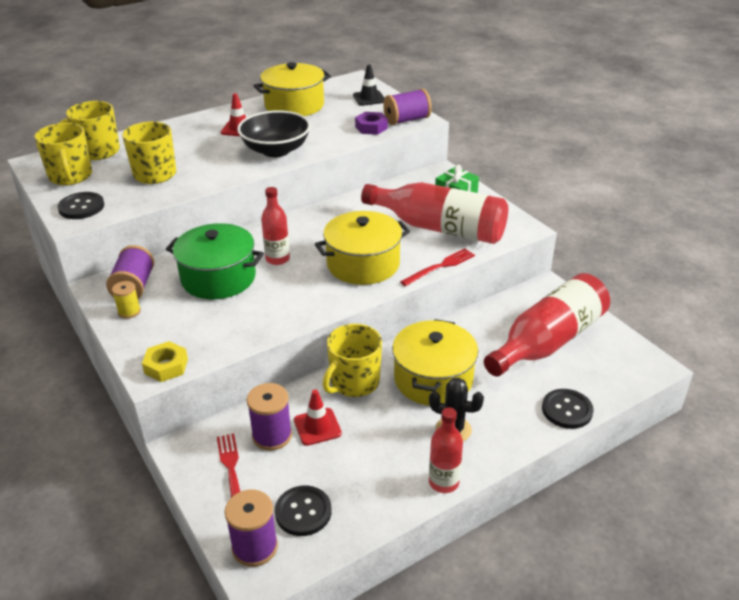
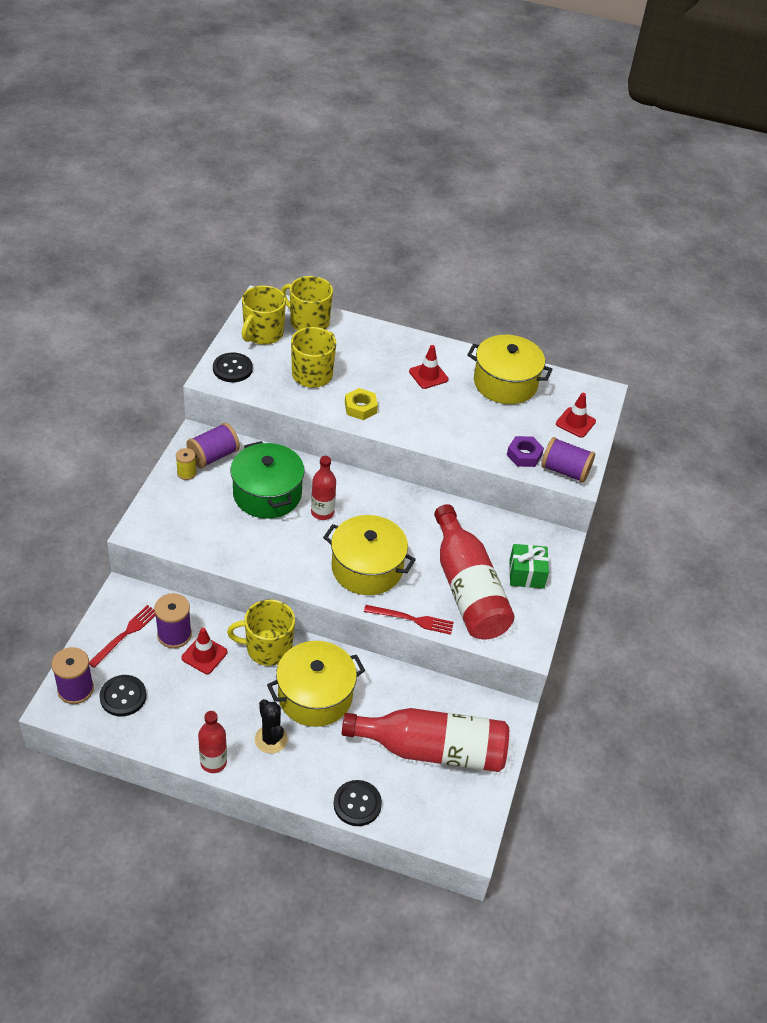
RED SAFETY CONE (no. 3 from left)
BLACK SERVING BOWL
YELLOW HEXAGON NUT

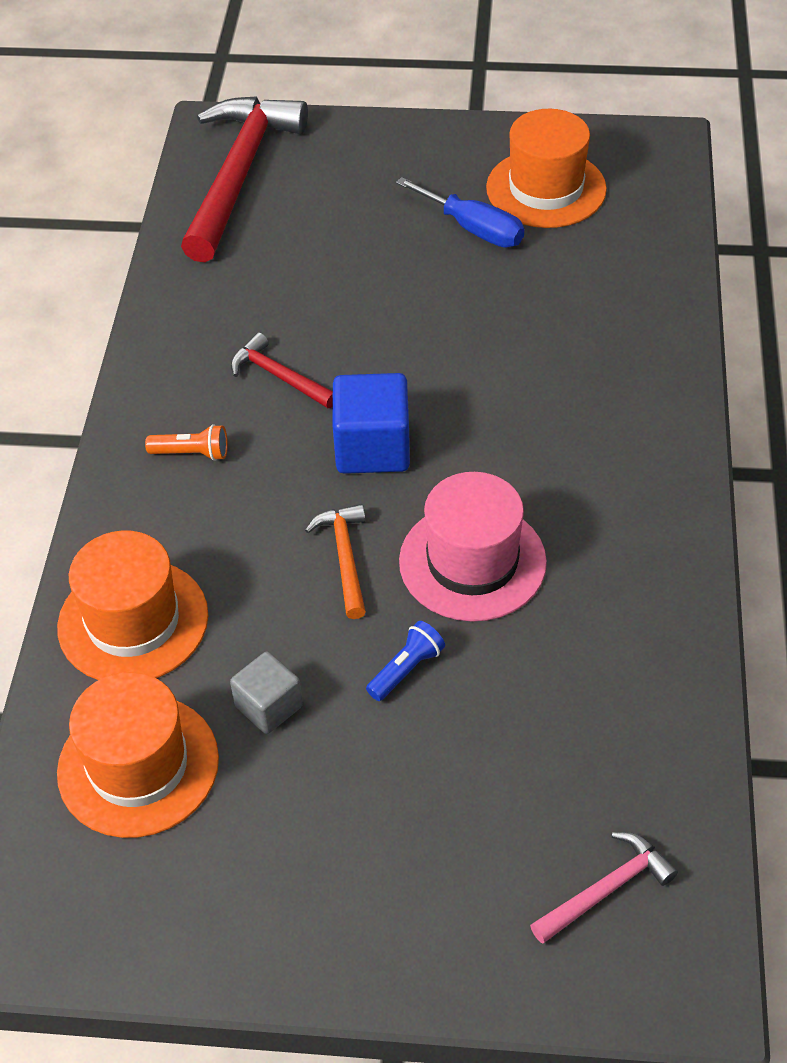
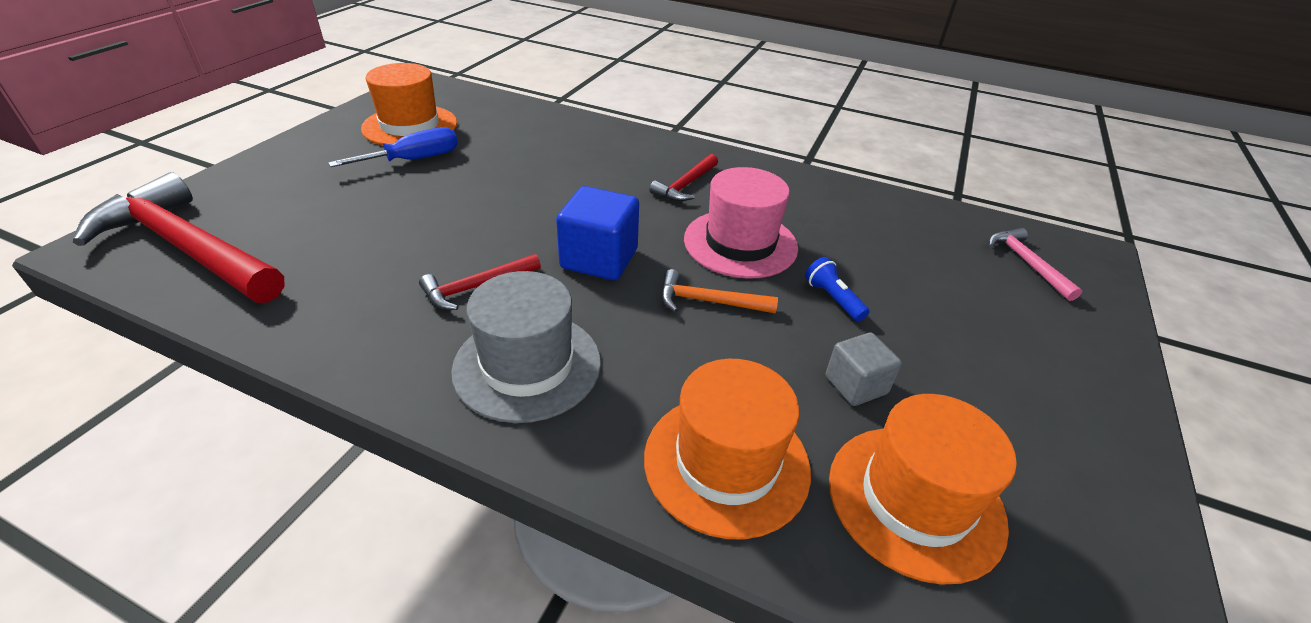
ASH-GREY TALL HAT
RED CARPENTER'S HAMMER (no. 3 from left)

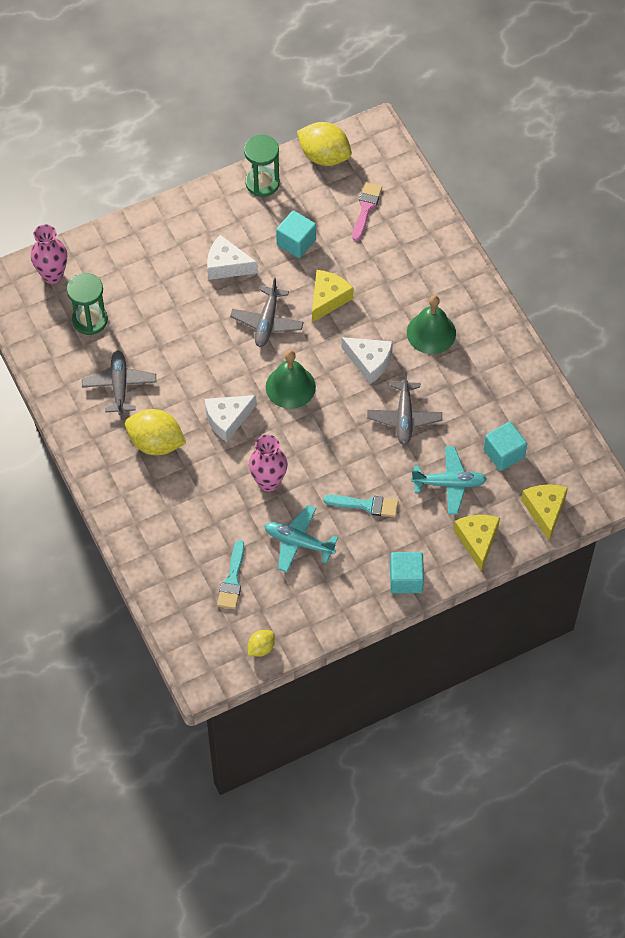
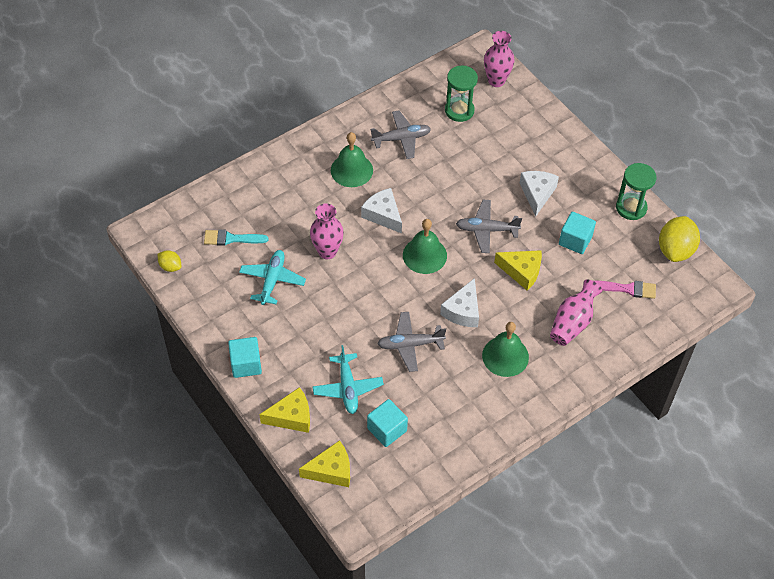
EMERALD HAND BELL (no. 1 from left)
TURQUOISE PAINTBRUSH (no. 2 from left in the first image)
PINK VASE (no. 3 from left)

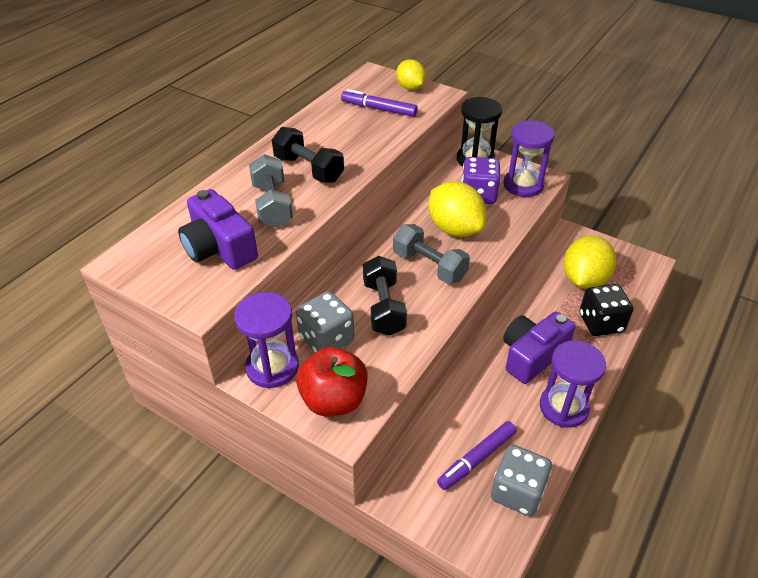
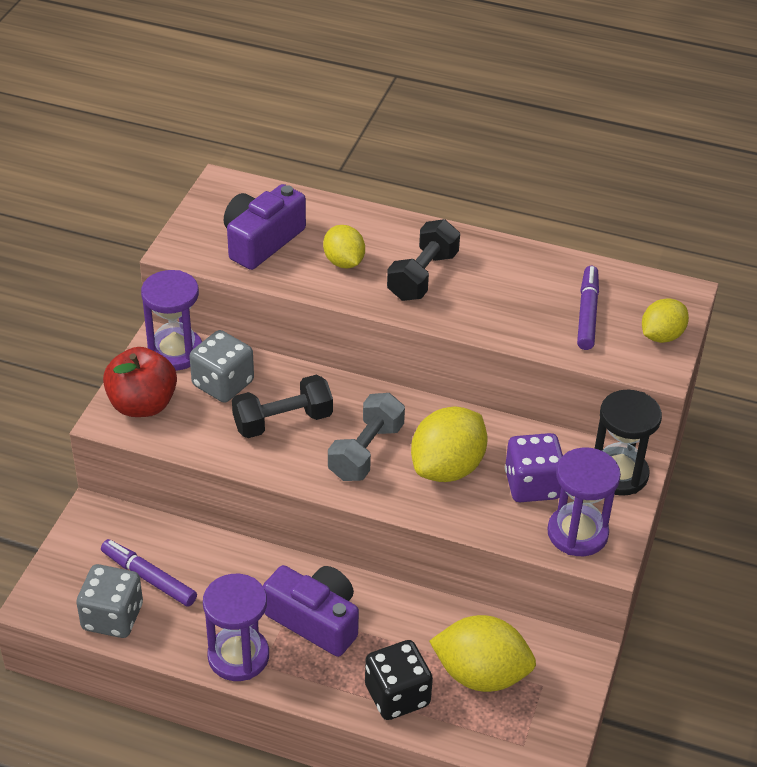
YELLOW TOY LEMON (no. 1 from left)

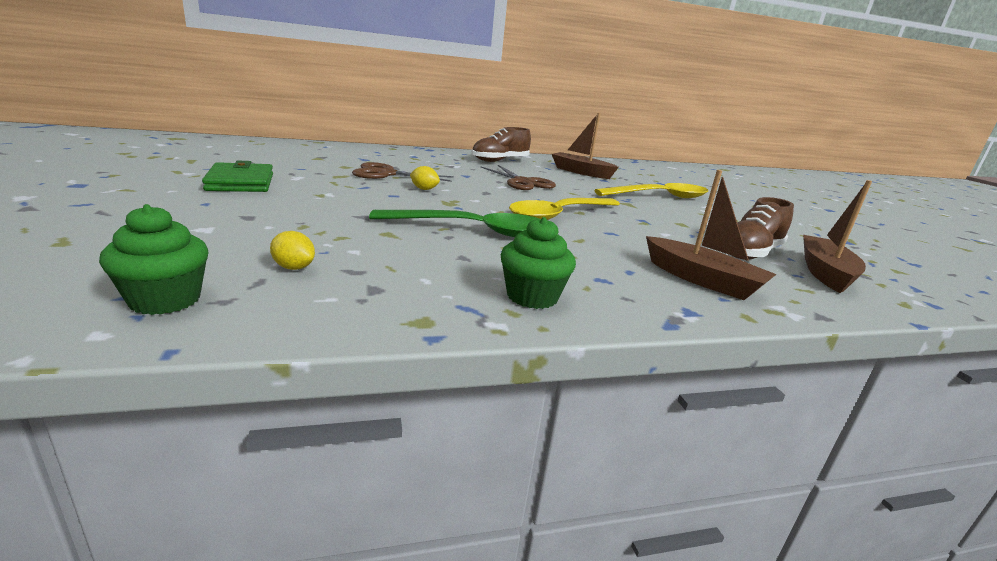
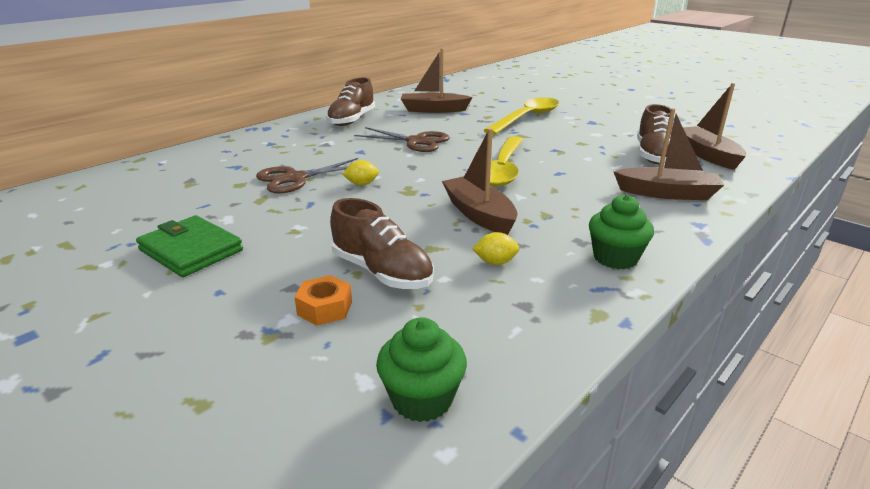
RUSSET SAILBOAT (no. 2 from left)
YELLOW TOY LEMON (no. 2 from left)
RUSSET LACE-UP SHOE (no. 2 from left)
BRIGHT ORANGE HEXAGON NUT

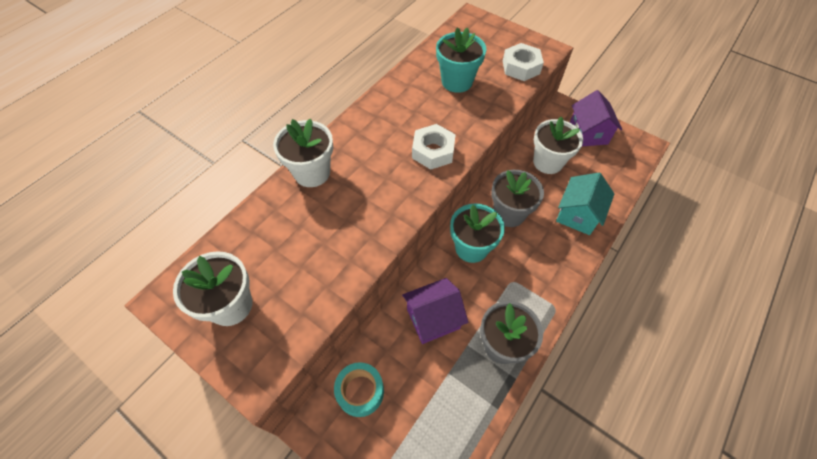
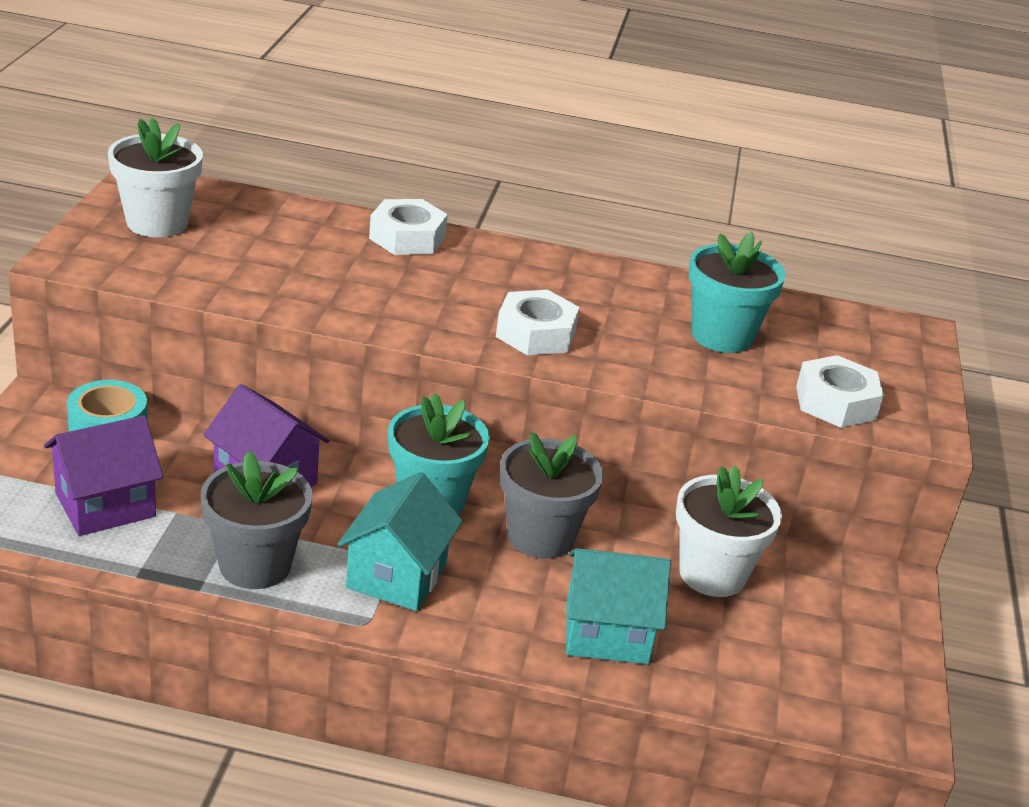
ROYAL PURPLE HOUSE (no. 1 from left)
WHITE HEXAGON NUT (no. 1 from left)
TURQUOISE HOUSE (no. 1 from left)

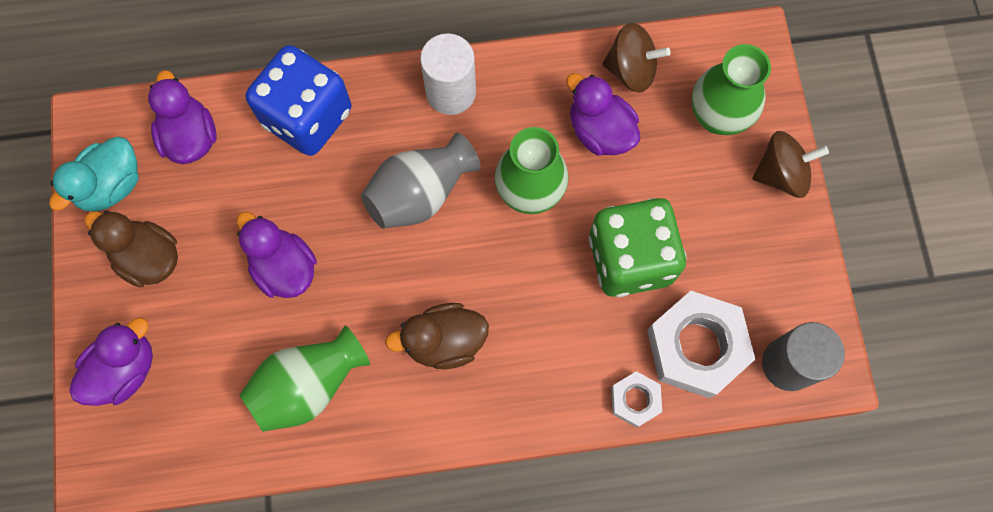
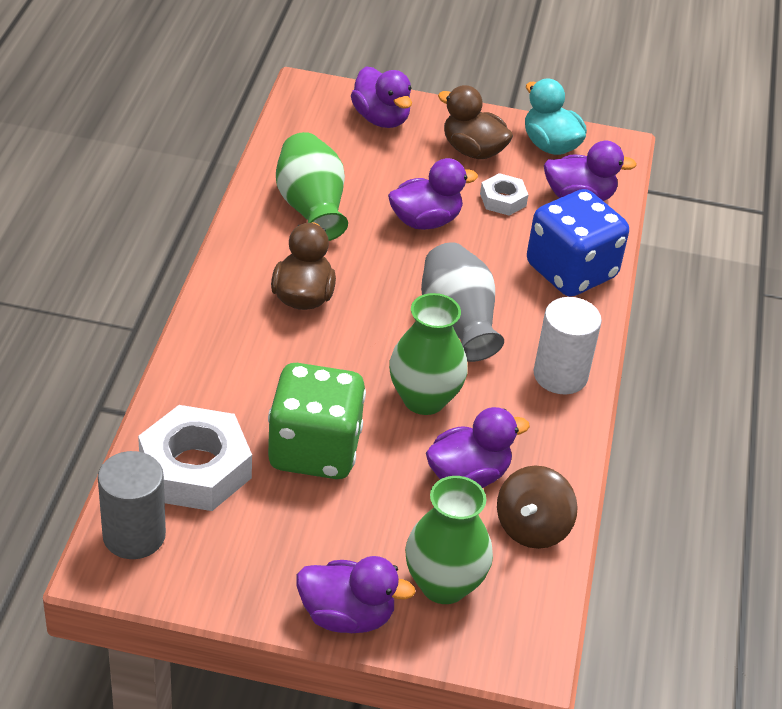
ROYAL PURPLE RUBBER DUCK (no. 1 from left)
RUSSET RUBBER DUCK (no. 2 from left)
WHITE HEXAGON NUT (no. 2 from left)

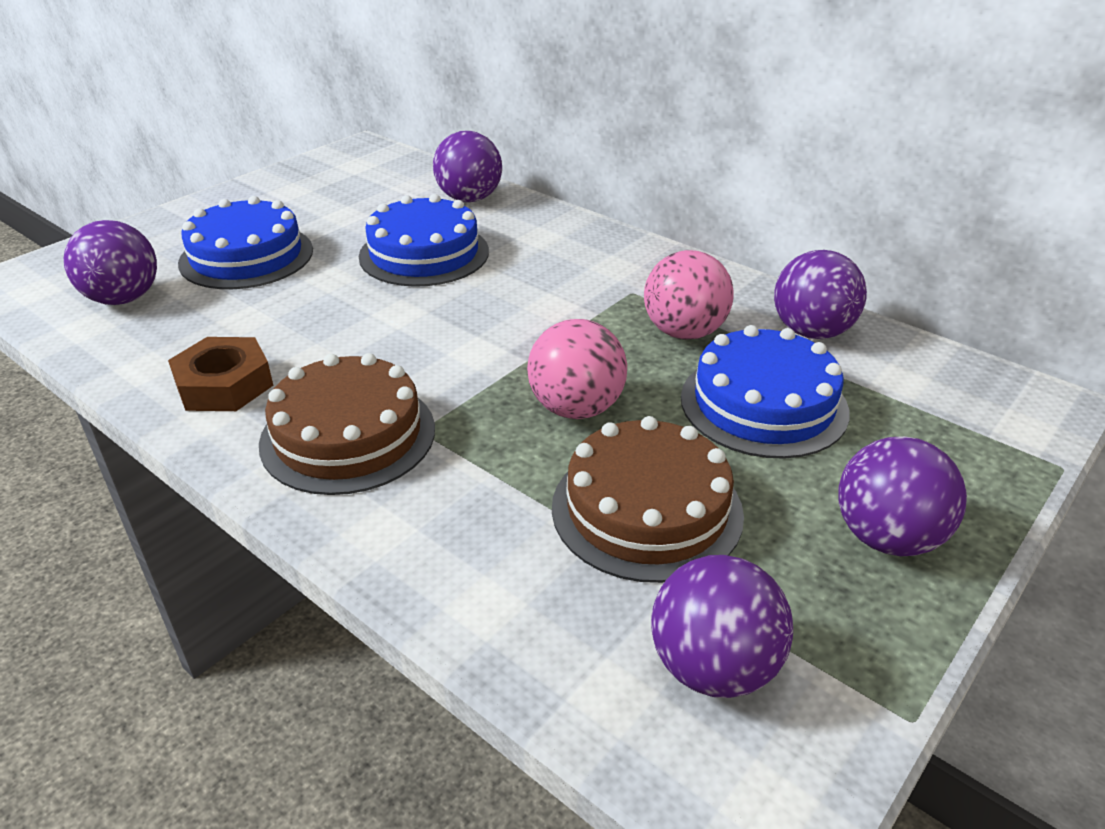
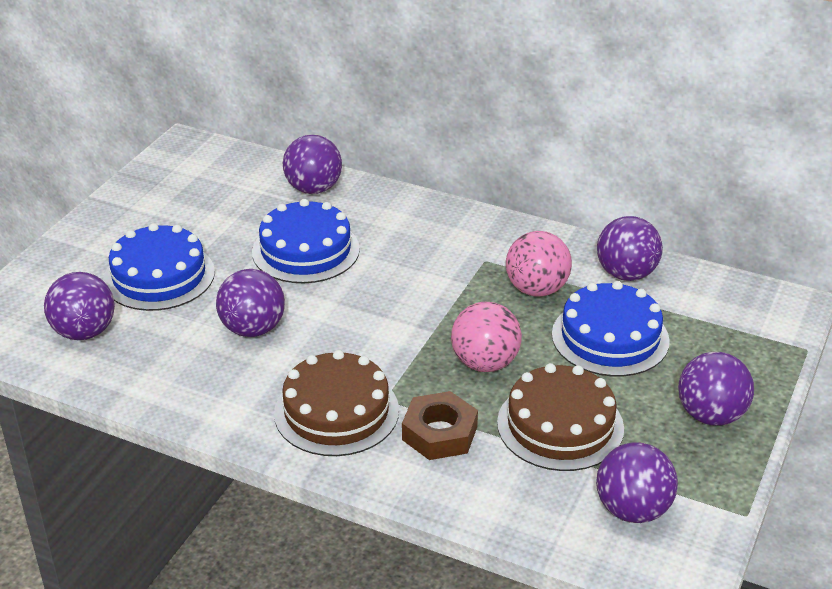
RUSSET HEXAGON NUT
ROYAL PURPLE SPHERE (no. 2 from left)

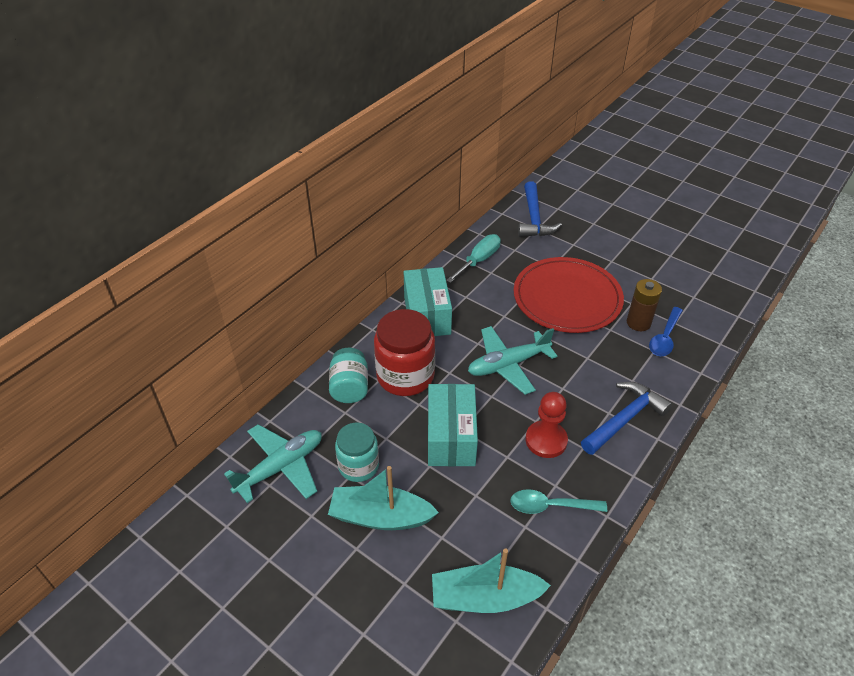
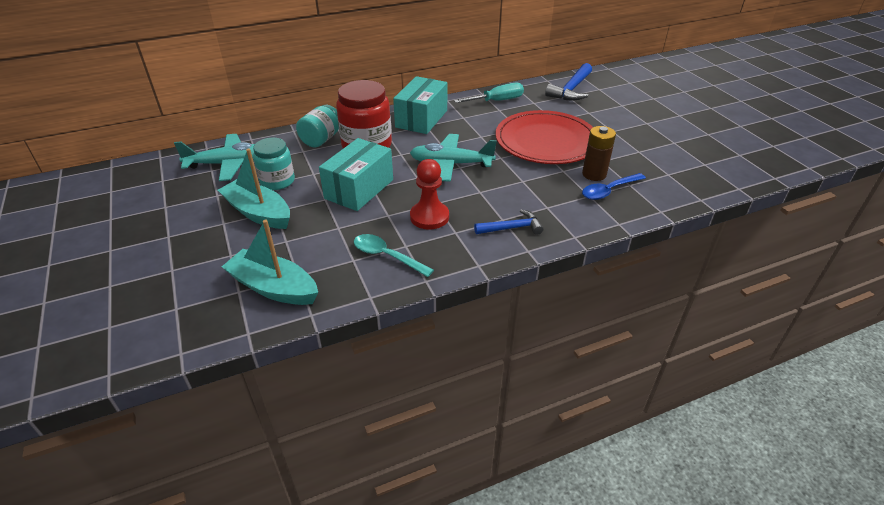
BLUE CARPENTER'S HAMMER (no. 1 from left)

